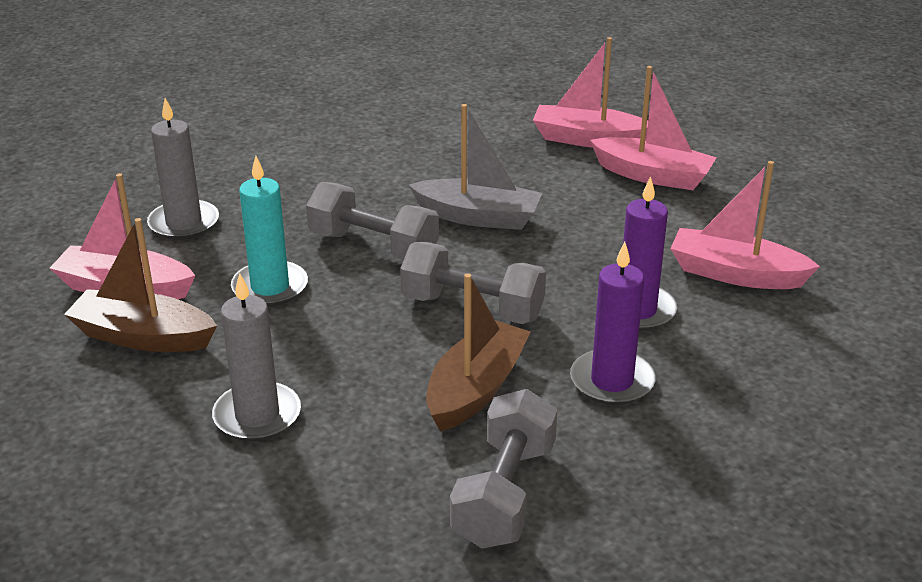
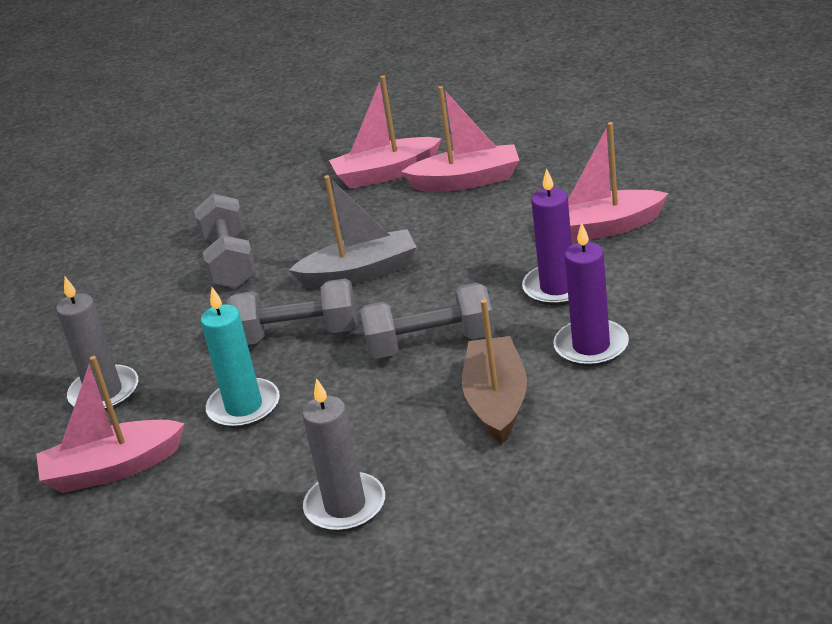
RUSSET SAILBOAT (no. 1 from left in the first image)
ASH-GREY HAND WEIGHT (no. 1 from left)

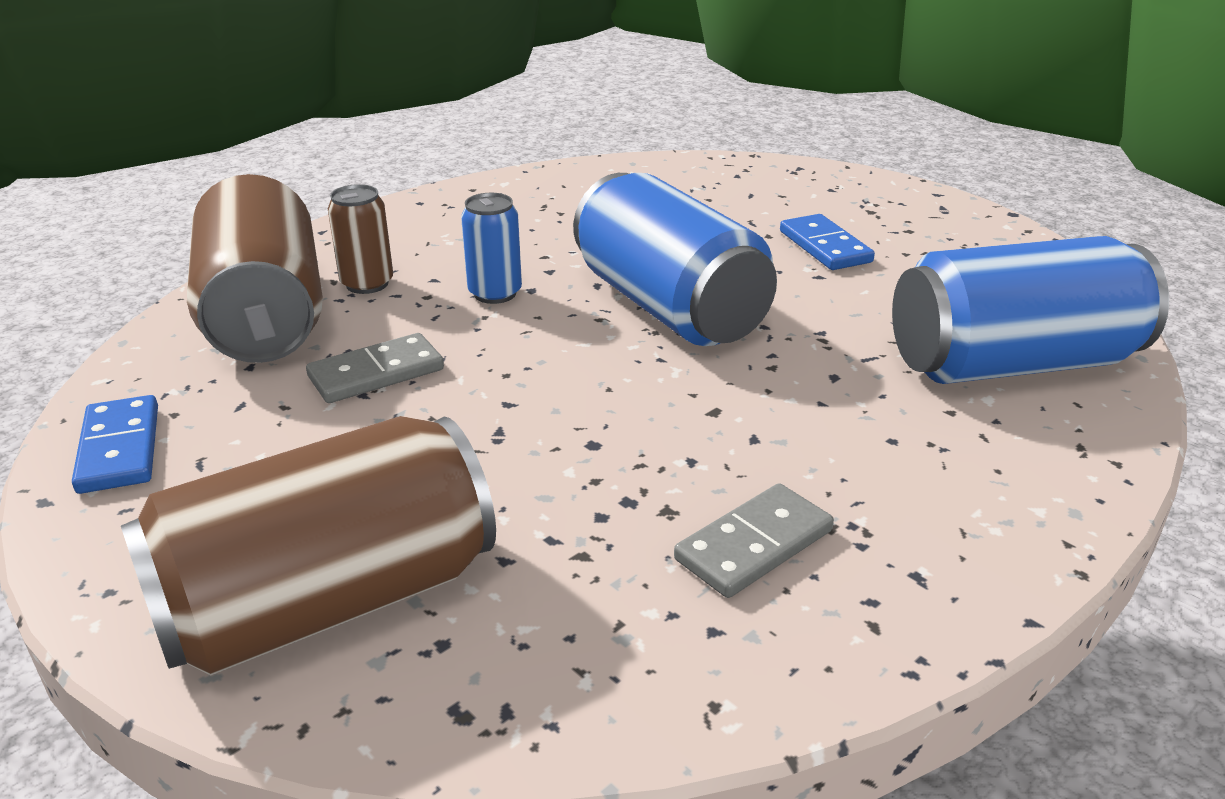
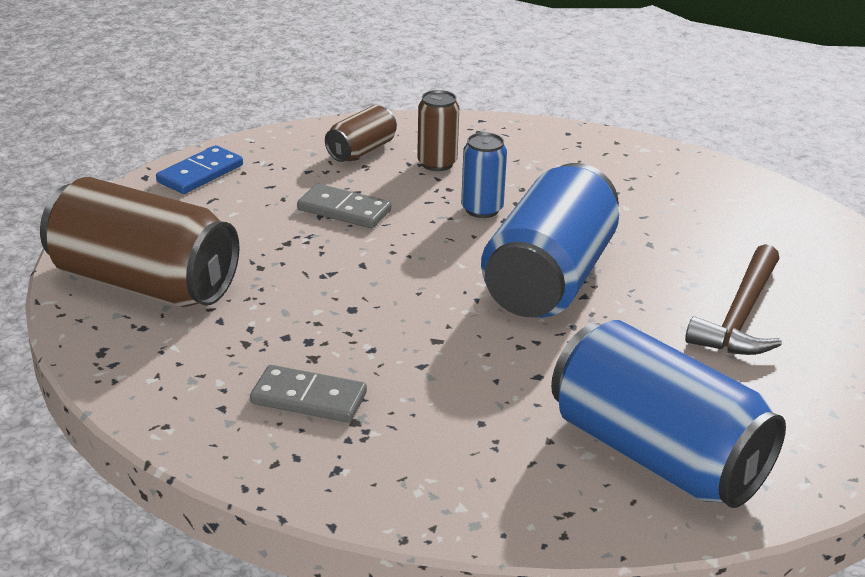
RUSSET CAN (no. 2 from left)
RUSSET CARPENTER'S HAMMER

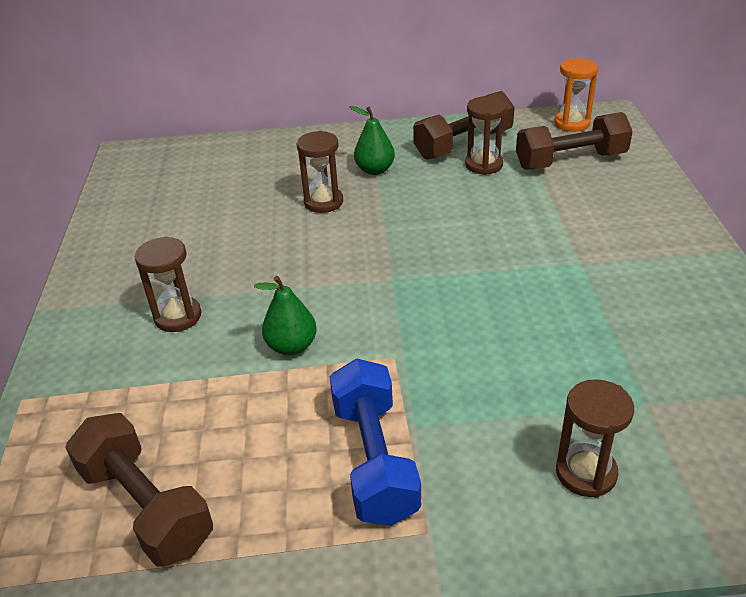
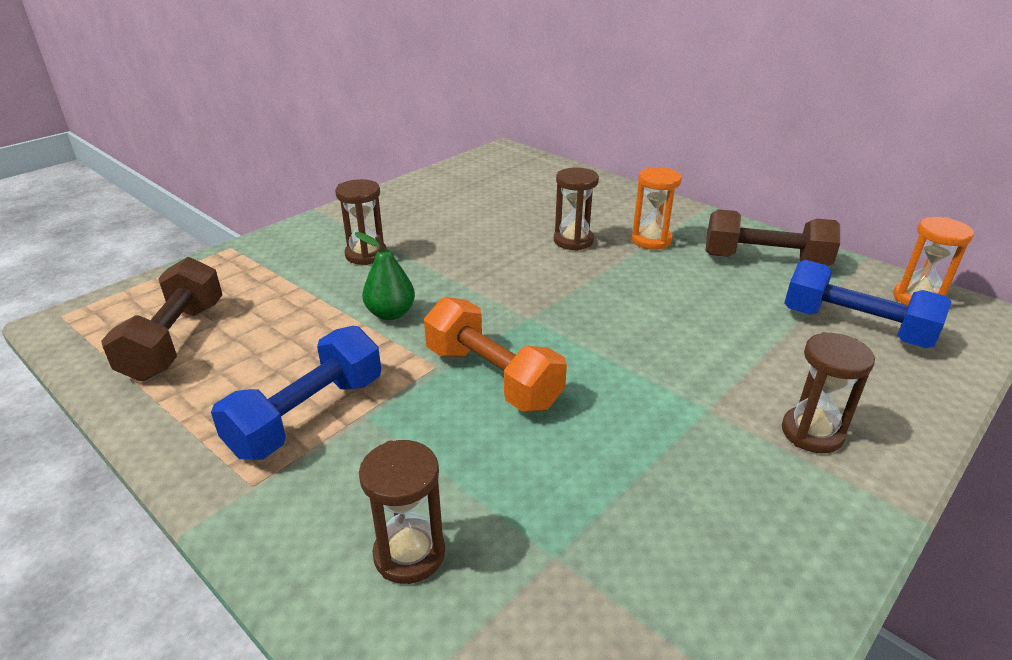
RUSSET SANDGLASS (no. 4 from left)
BRIGHT ORANGE SANDGLASS (no. 1 from left)
BLUE HAND WEIGHT (no. 2 from left)
BRIGHT ORANGE HAND WEIGHT

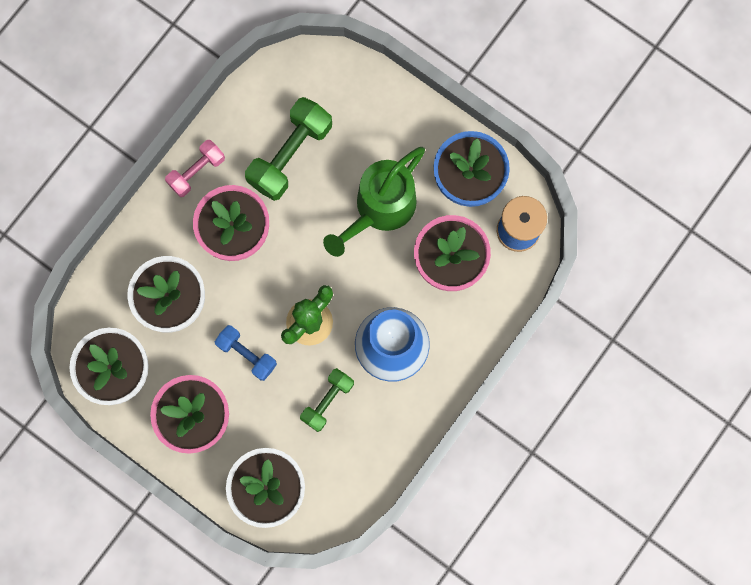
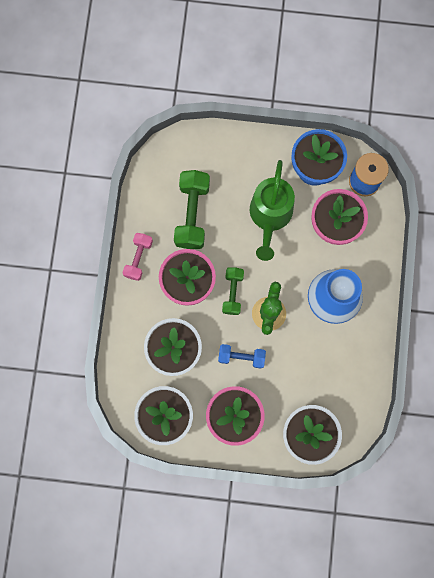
EMERALD HAND WEIGHT (no. 2 from left)

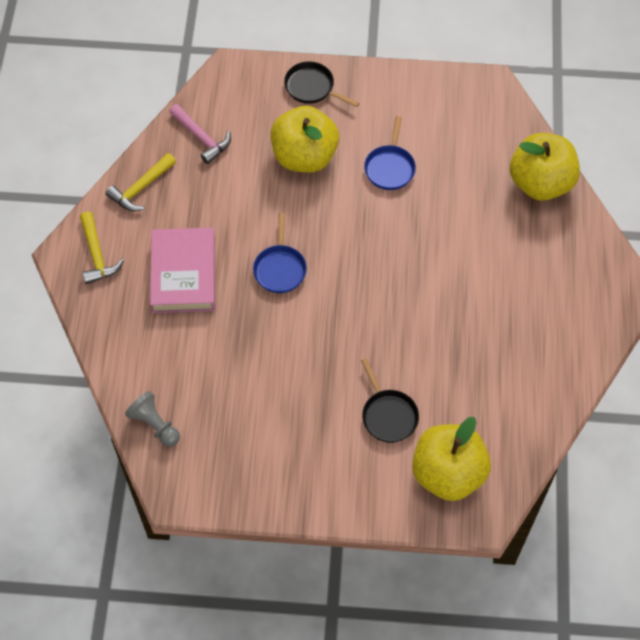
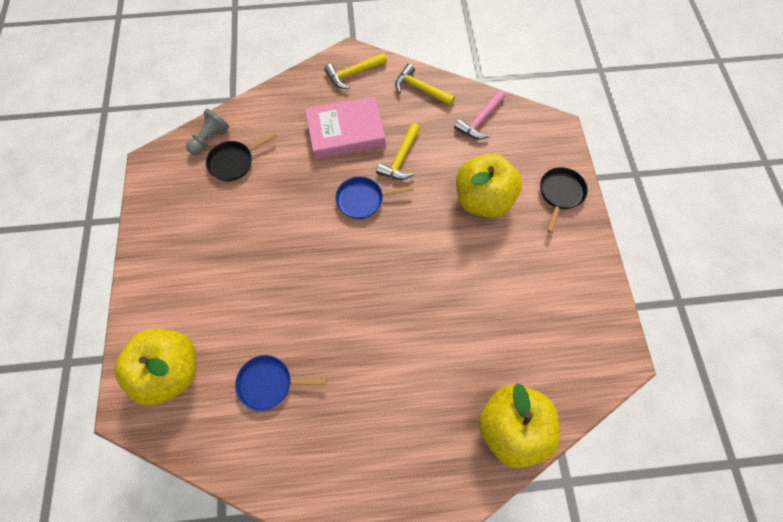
BLUE FRYING PAN (no. 1 from left)
BLACK FRYING PAN (no. 1 from left)
YELLOW CARPENTER'S HAMMER (no. 2 from left)

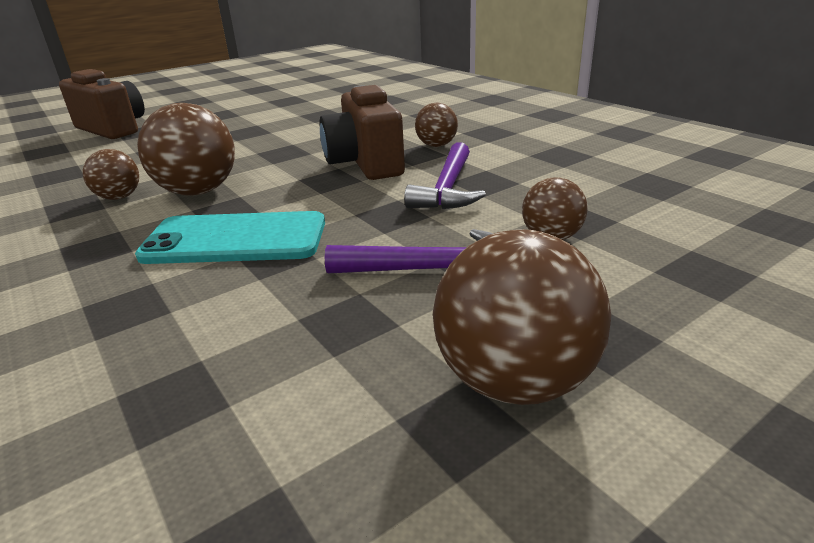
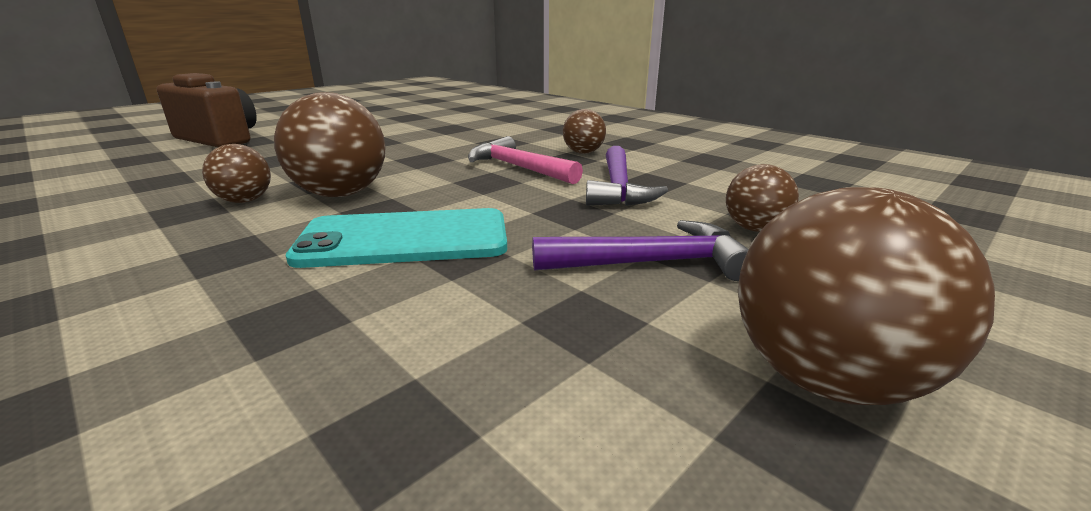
PINK CARPENTER'S HAMMER

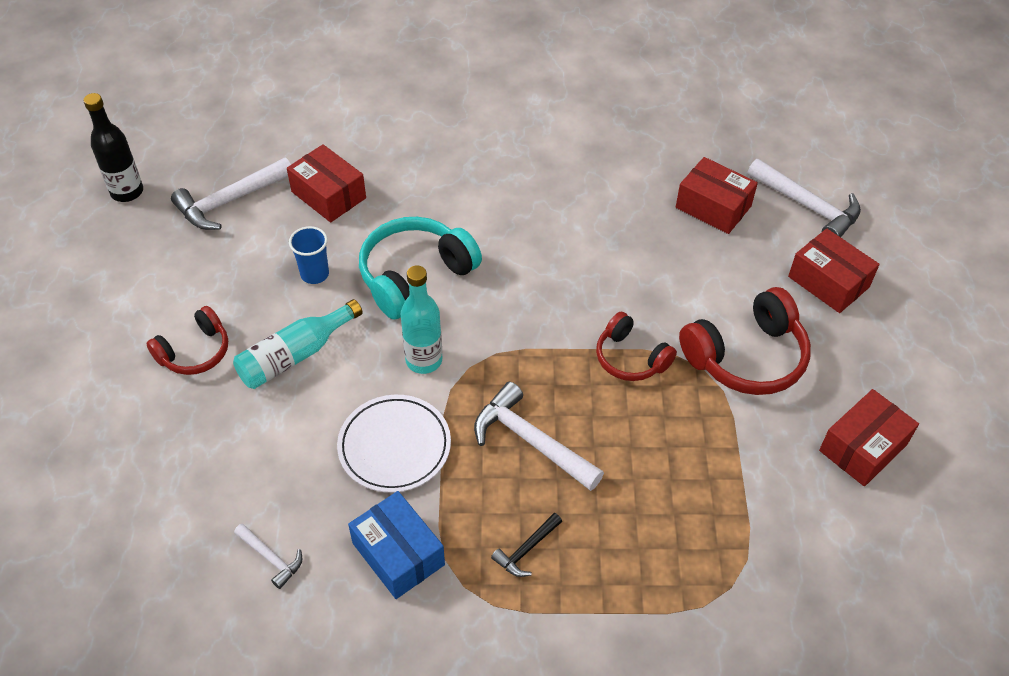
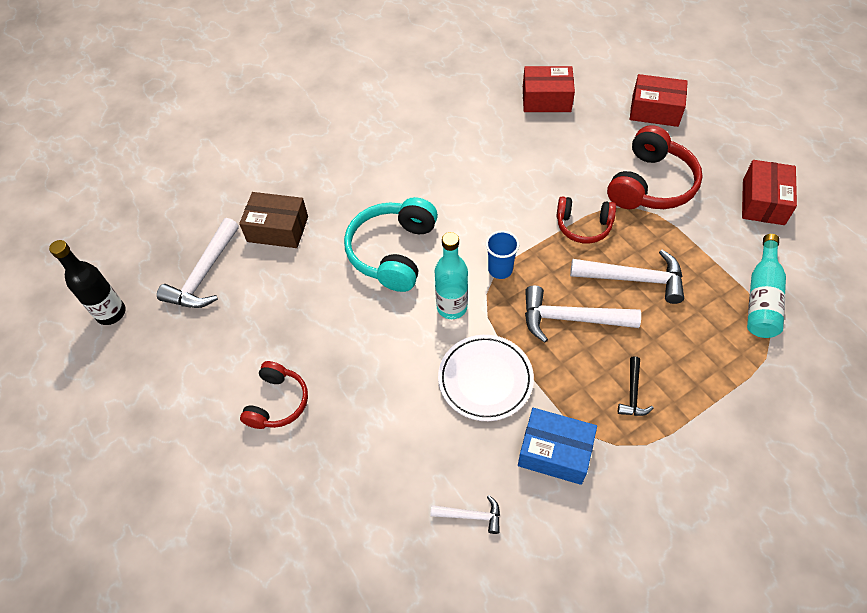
RUSSET PARCEL
WHITE CARPENTER'S HAMMER (no. 4 from left)
BLUE BEAKER
TURQUOISE BOTTLE (no. 2 from left)

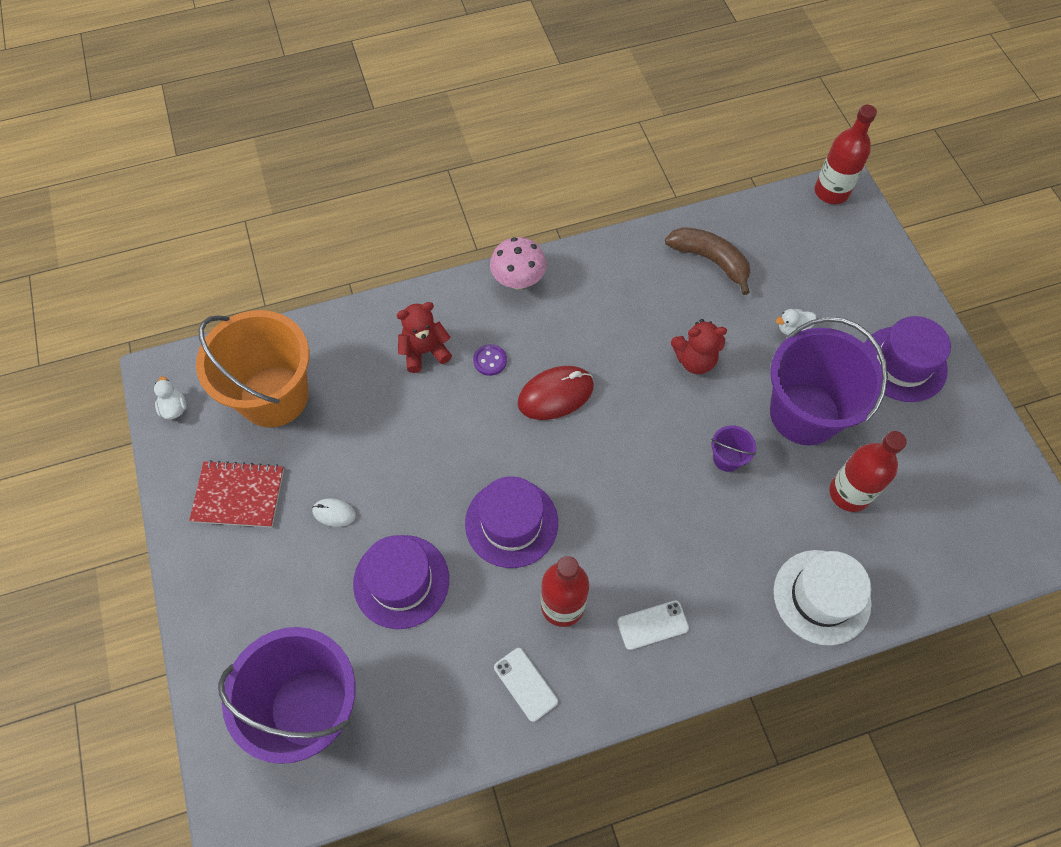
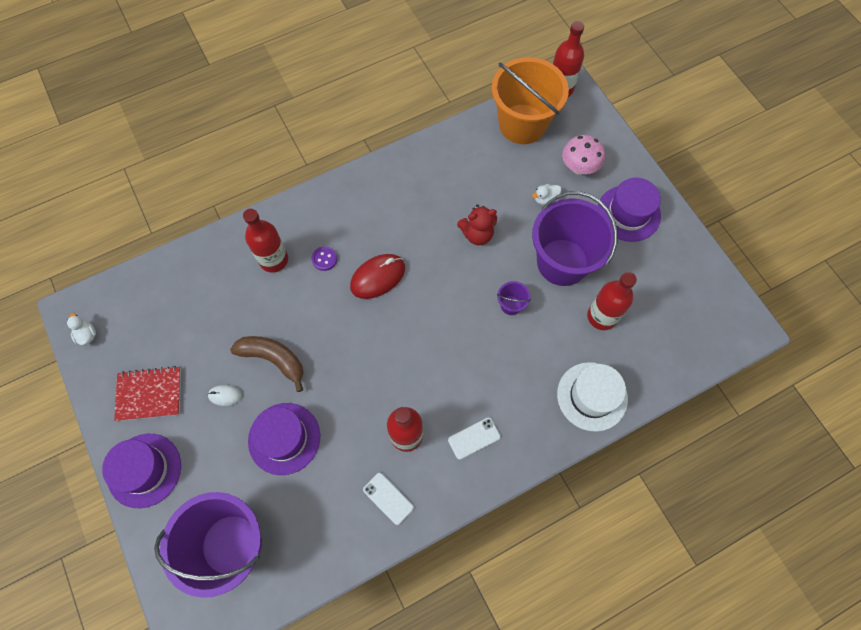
RUSSET TOY BANANA
PINK FUNGUS
RED BOTTLE (no. 1 from left)
BRIGHT ORANGE SAND BUCKET
ROYAL PURPLE TALL HAT (no. 1 from left)

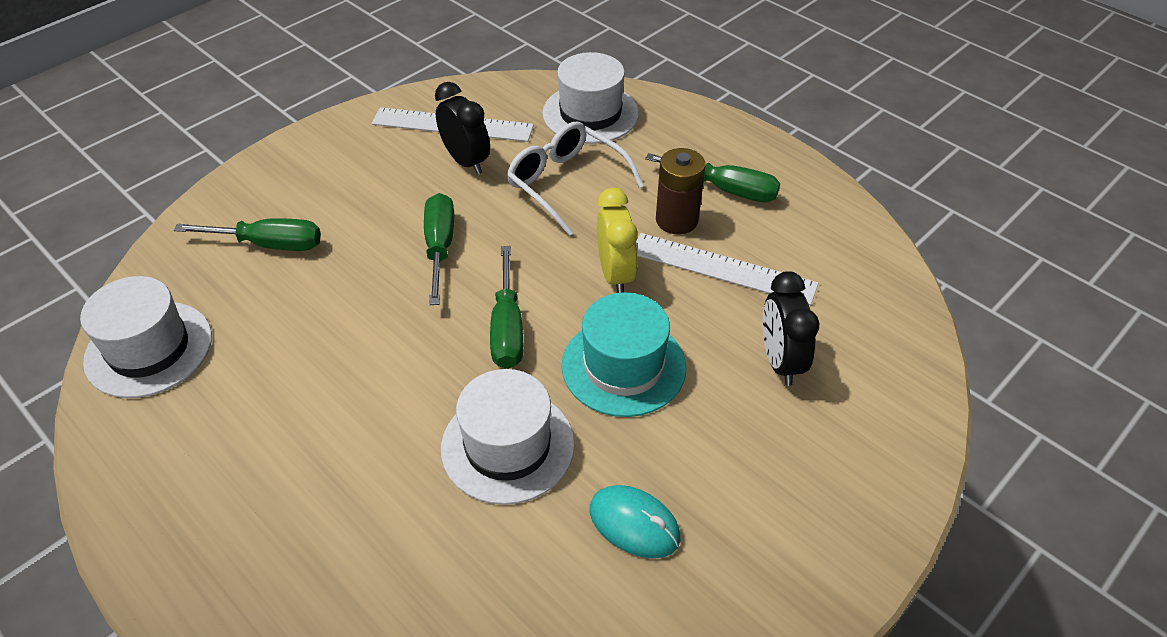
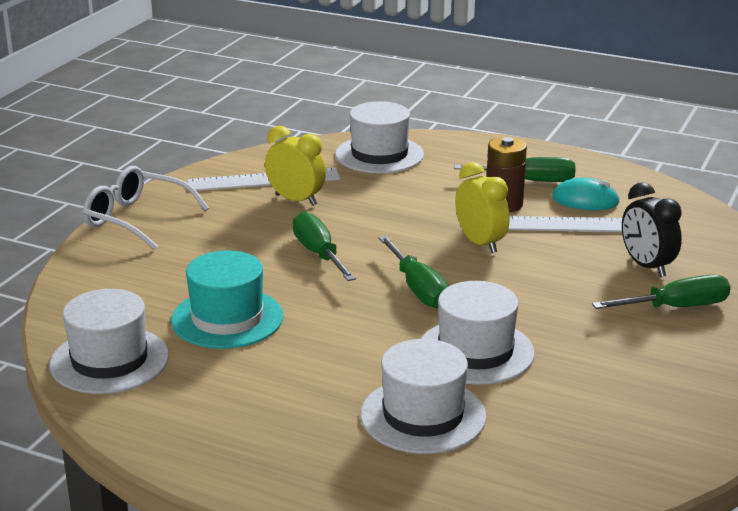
YELLOW CLOCK (no. 1 from left)
WHITE GLASSES
EMERALD HAND SCREWDRIVER (no. 4 from left)
TURQUOISE TALL HAT
TURQUOISE COMPUTER MOUSE
WHITE TALL HAT (no. 3 from left)

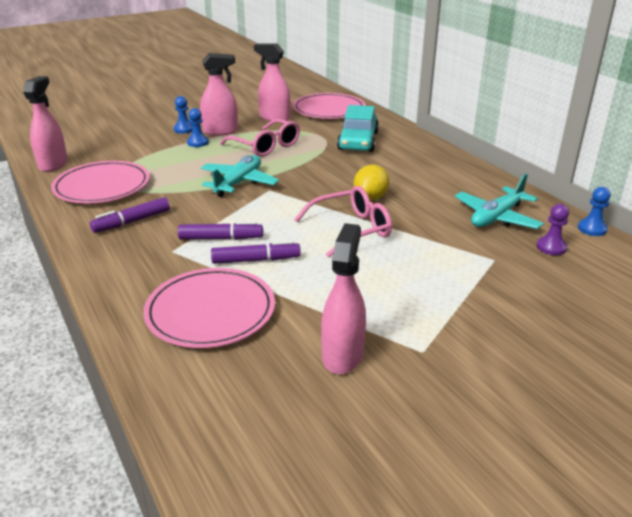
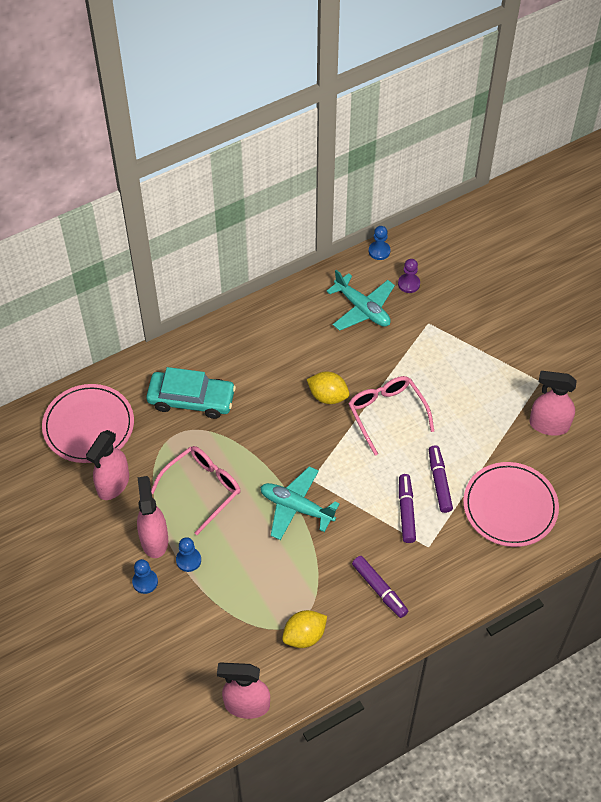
YELLOW TOY LEMON (no. 1 from left)

